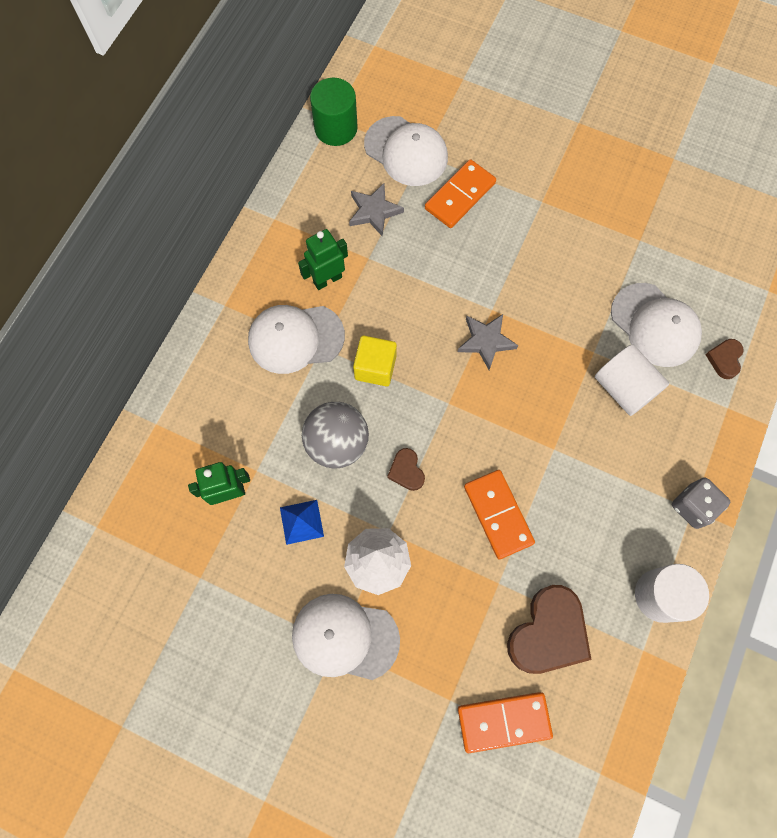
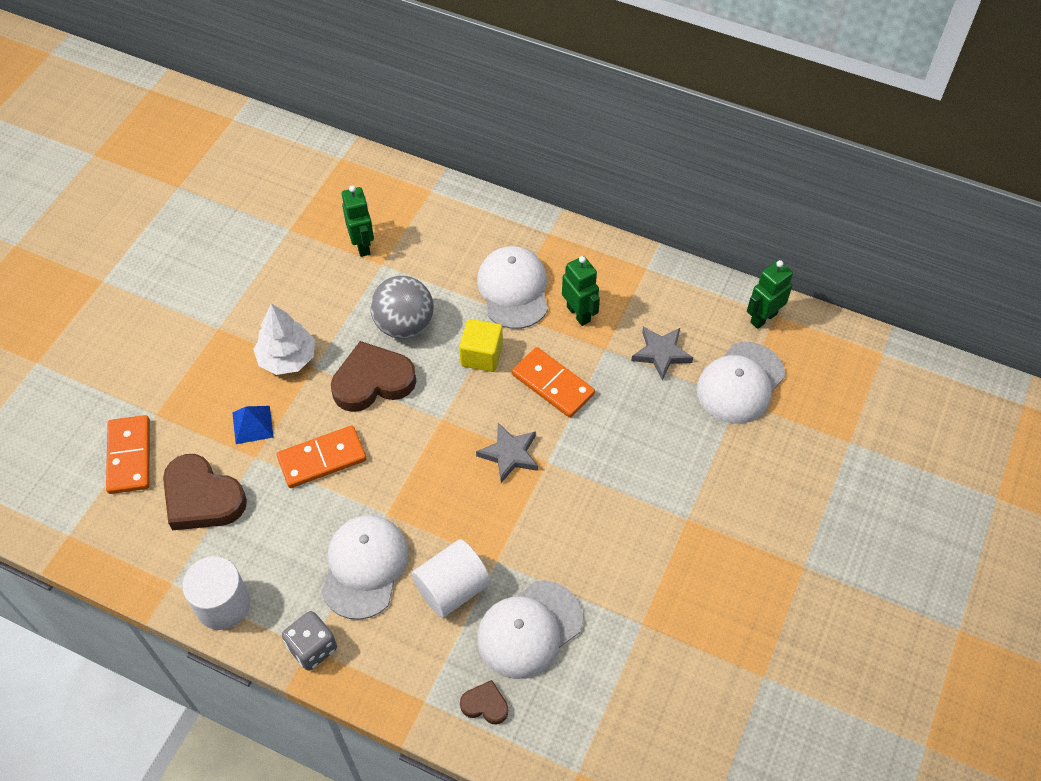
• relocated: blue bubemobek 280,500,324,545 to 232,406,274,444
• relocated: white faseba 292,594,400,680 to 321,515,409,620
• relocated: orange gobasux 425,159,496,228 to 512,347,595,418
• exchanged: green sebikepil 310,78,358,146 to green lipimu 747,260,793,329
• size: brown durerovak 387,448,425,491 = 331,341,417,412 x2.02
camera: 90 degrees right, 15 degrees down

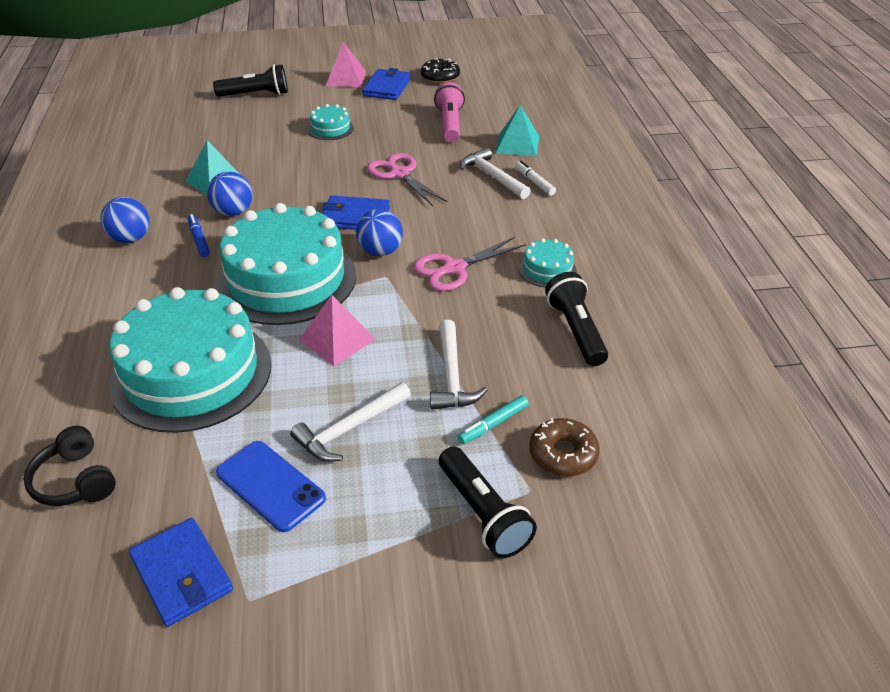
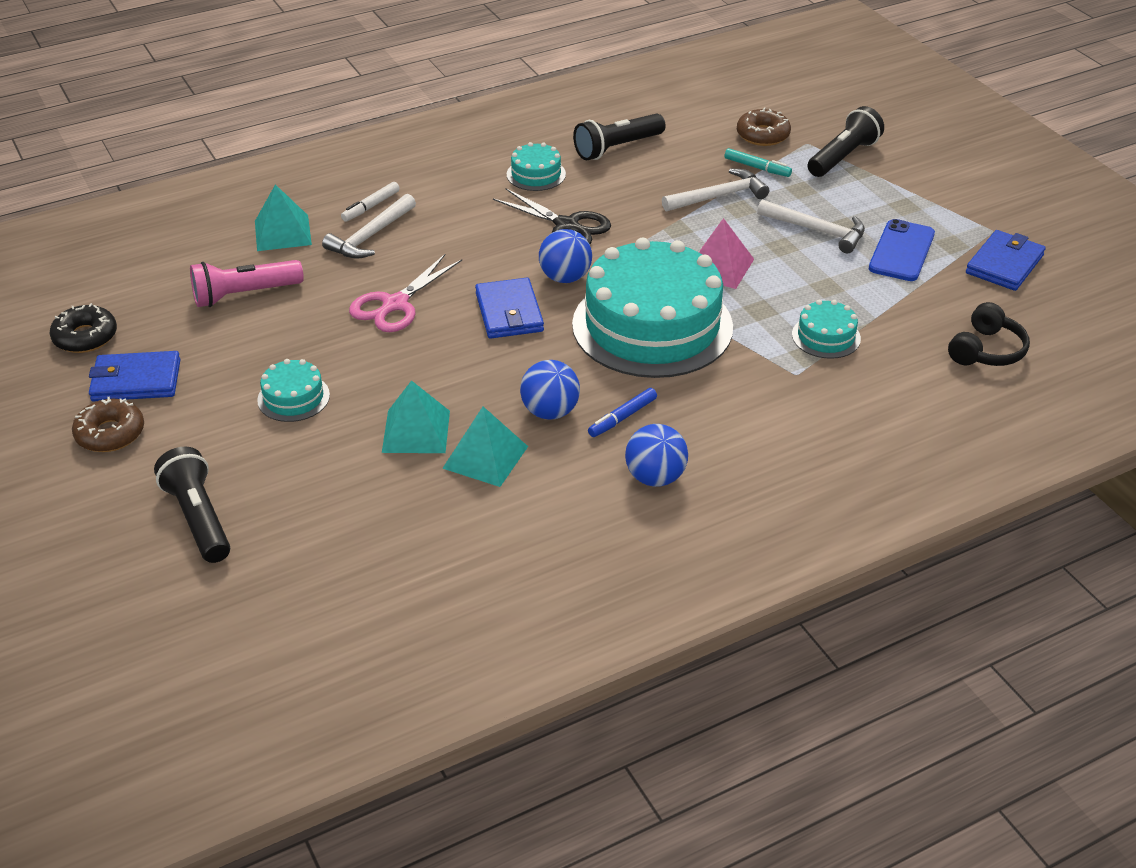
• appeared: turquoise bubemobek 382,380,450,453
• exchanged: pink bubemobek 326,42,366,87 to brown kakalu 72,396,144,452
• colour: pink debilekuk 413,237,526,291 to black debilekuk 493,189,611,244
• size: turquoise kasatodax 109,287,271,433 = 792,300,861,359 x0.42
camera: 110 degrees left, 0 degrees up

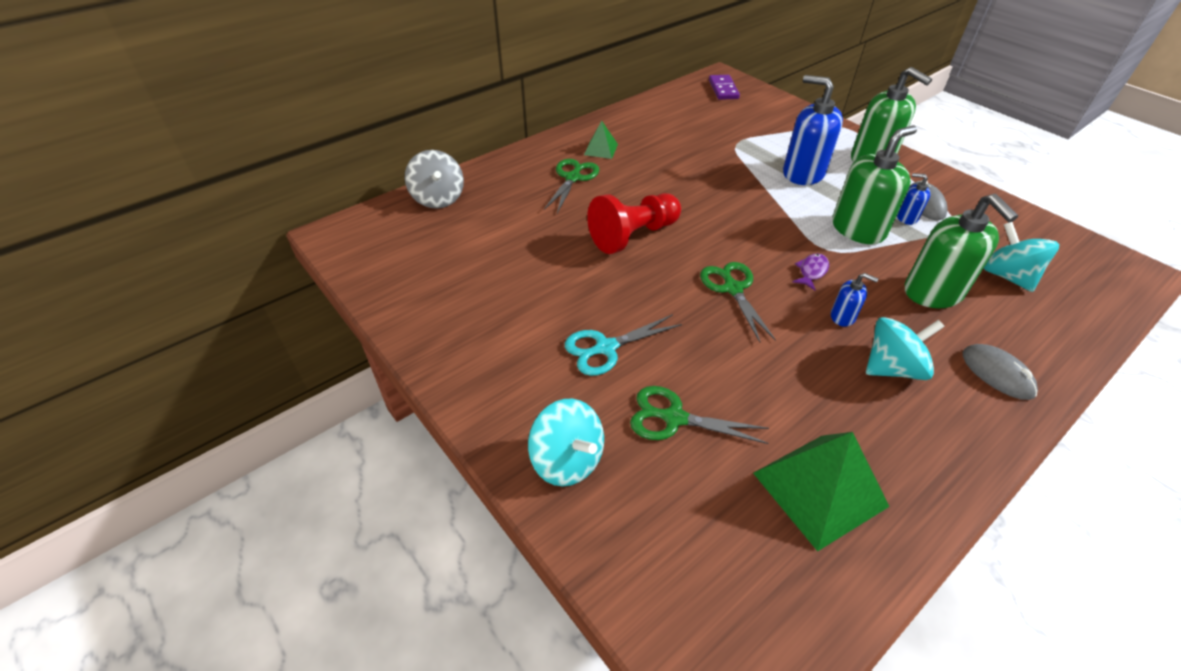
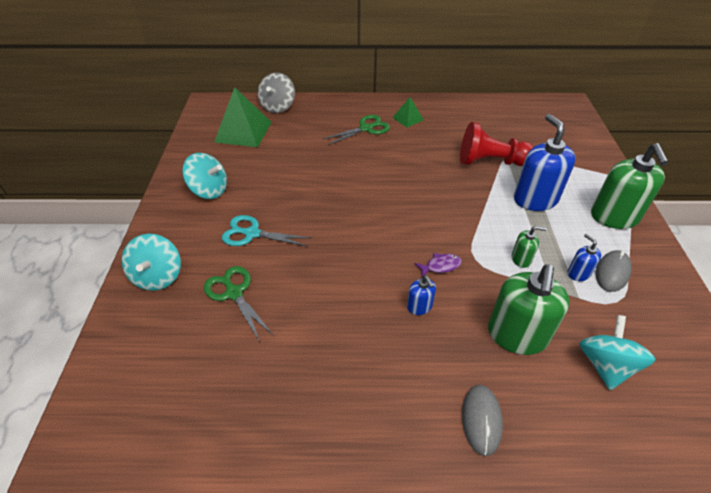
• missing: green debilekuk 700,262,776,342
• missing: purple gobasux 709,75,740,100
• relocated: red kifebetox 587,193,681,254 to 460,122,533,166
• relocated: green bubemobek 753,432,889,551 to 214,87,271,147
• relocated: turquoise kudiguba 866,317,945,380 to 182,153,227,199
• size: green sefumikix 832,125,917,244 = 512,226,547,268 x0.47
camera: 40 degrees right, 0 degrees up

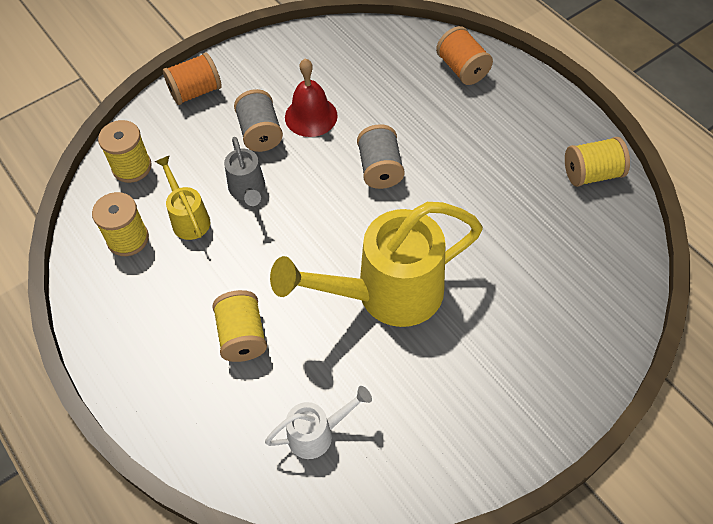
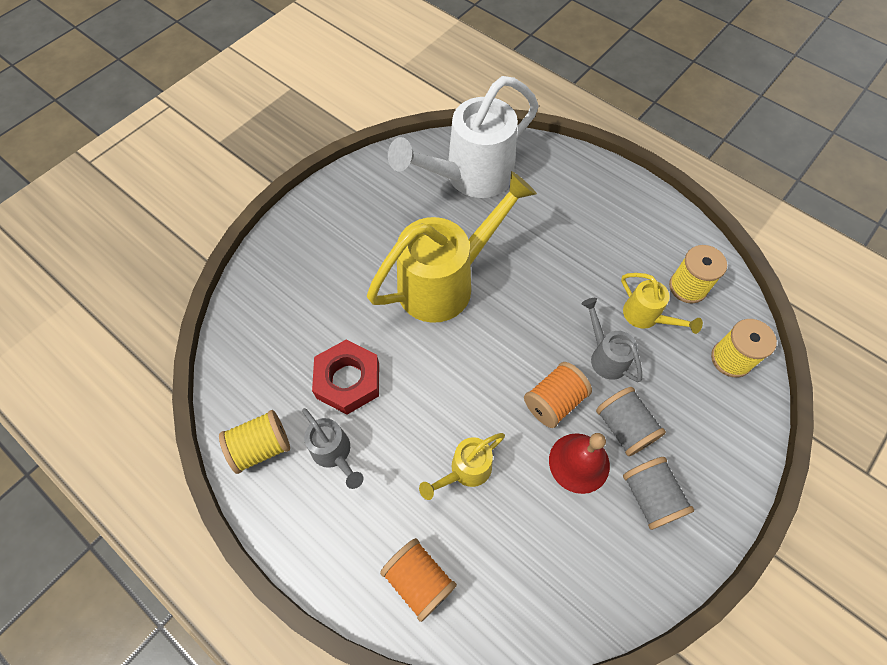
• missing: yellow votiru 212,290,267,362
• appeared: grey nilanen 302,408,364,489
• appeared: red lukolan 312,339,379,415
• appeared: yellow nilanen 419,433,505,500
• relocated: orange votiru 163,52,222,105 to 524,362,592,428
• relocated: grey votiru 357,124,405,189 to 623,457,694,530
• size: white nilanen 265,386,372,459 = 388,76,539,198 x2.10
camera: 165 degrees right, 5 degrees up

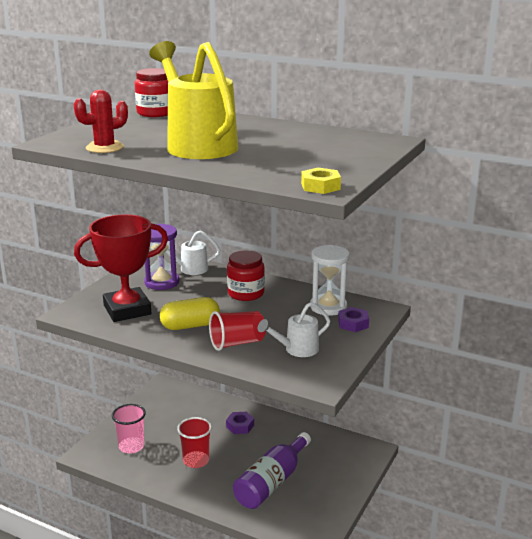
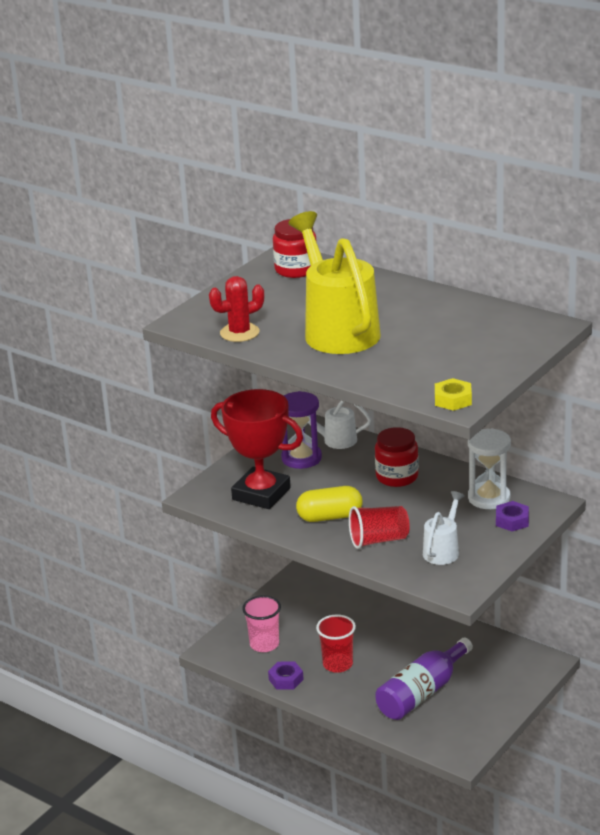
• relocated: purple lukolan 226,412,254,434 to 268,662,304,690
• spun: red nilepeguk 74,214,168,322 = 211,389,303,509 45 degrees clockwise
• spun: white nilanen 258,302,330,357 = 423,491,465,565 135 degrees clockwise
camera: 10 degrees right, 5 degrees up

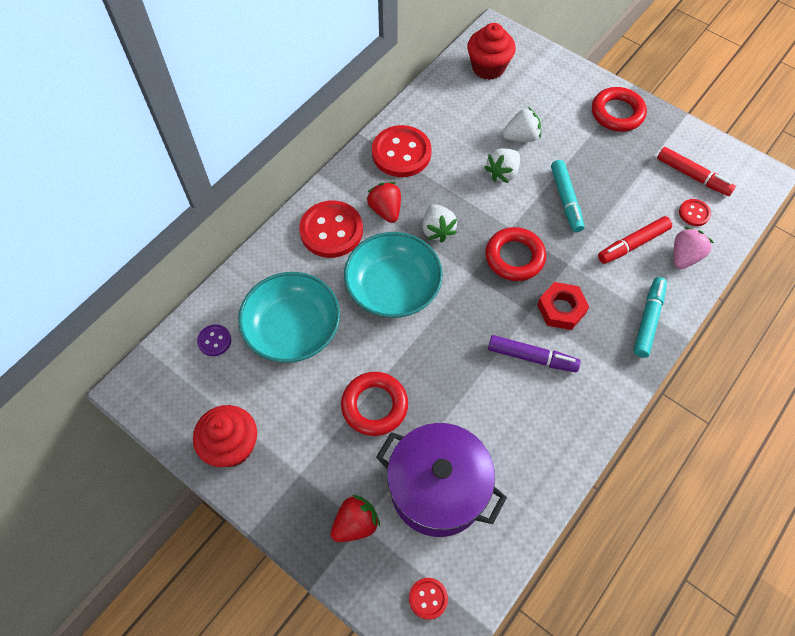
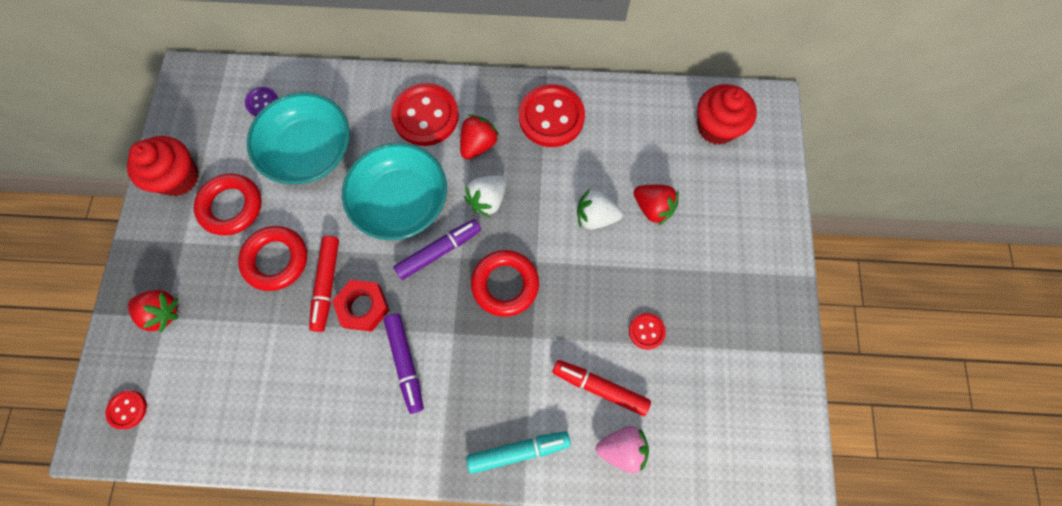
• missing: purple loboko 376,423,507,537
• missing: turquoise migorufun 551,160,584,232
• appeared: purple migorufun 394,219,481,280
• relocated: red lukolan 537,282,589,330 to 332,280,389,331
• relocated: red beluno 592,87,647,132 to 194,173,262,235
• relocated: red migorufun 657,147,736,196 to 309,236,339,332
• relocated: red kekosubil 679,199,711,226 to 629,313,666,350
• colour: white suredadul 502,107,541,142 to red suredadul 634,184,679,225
camera: 55 degrees right, 10 degrees up

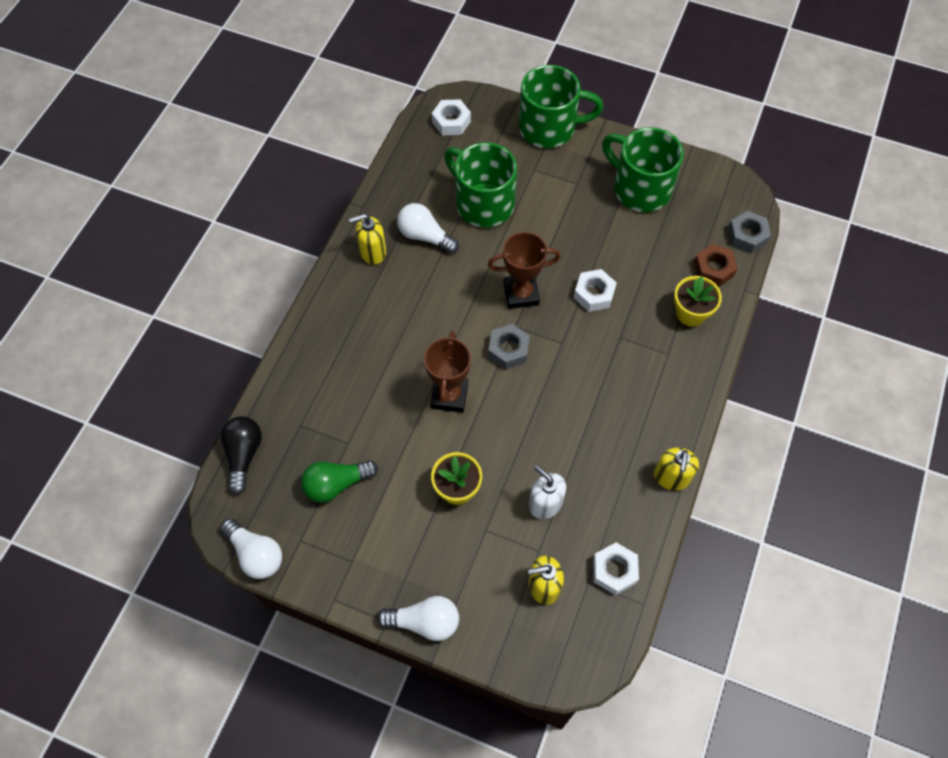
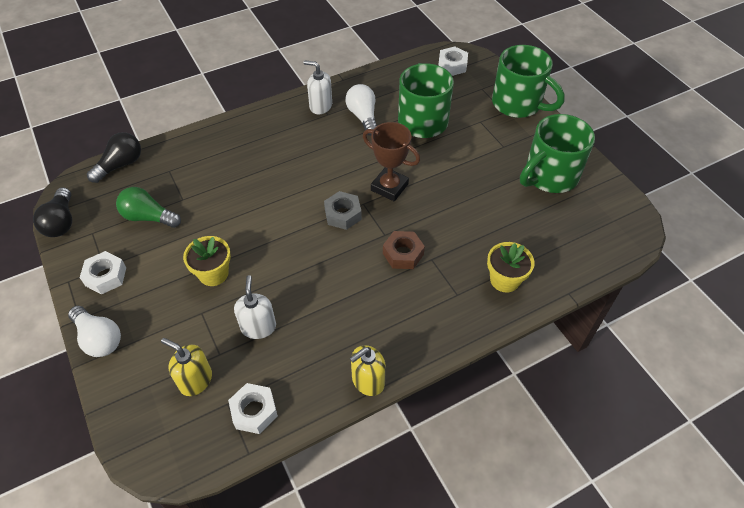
• missing: brown nilepeguk 424,331,471,413
• missing: grey lukolan 728,211,771,253
• relocated: white lukolan 574,269,617,312 to 80,251,126,294
• relocated: brown lukolan 694,244,738,287 to 383,231,425,269
• colour: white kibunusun 220,518,282,579 to black kibunusun 33,187,72,237
• colour: yellow sefumikix 349,214,386,265 to white sefumikix 304,60,332,114
• spun: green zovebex 602,127,684,212 = 520,114,595,193 120 degrees counterclockwise
camera: 40 degrees right, 10 degrees down

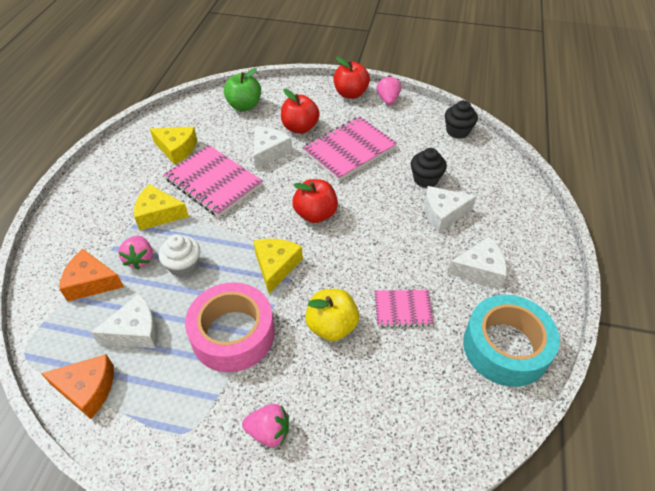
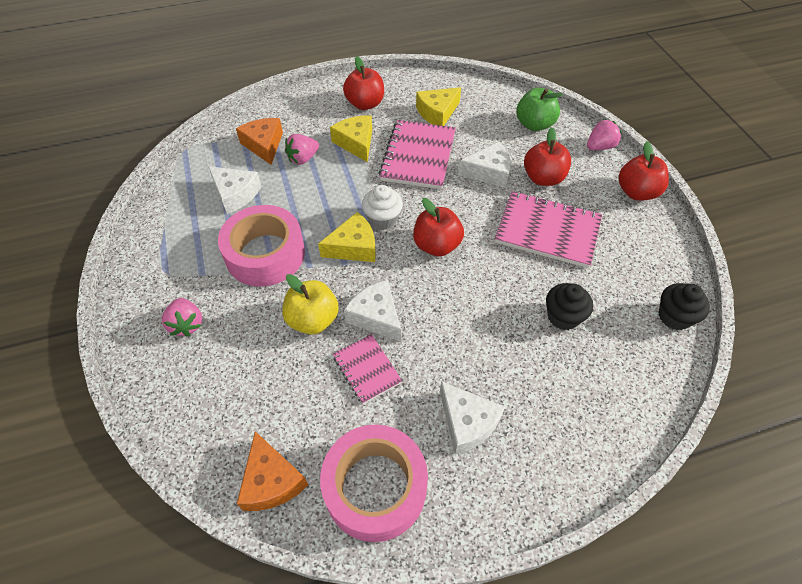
• appeared: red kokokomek 343,57,384,110
• relocated: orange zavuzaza 41,354,114,419 to 237,431,308,511
• relocated: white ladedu 159,234,200,277 to 362,185,403,230
• relocated: pink suredadul 376,75,401,105 to 587,119,622,150
• relocated: white zavuzaza 424,186,477,232 to 344,280,401,342
• colour: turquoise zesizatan 463,295,560,387 to pink zesizatan 320,425,428,542
• spun: yellow zavuzaza 150,127,197,165 = 416,87,461,126 60 degrees clockwise
camera: 60 degrees right, 5 degrees up

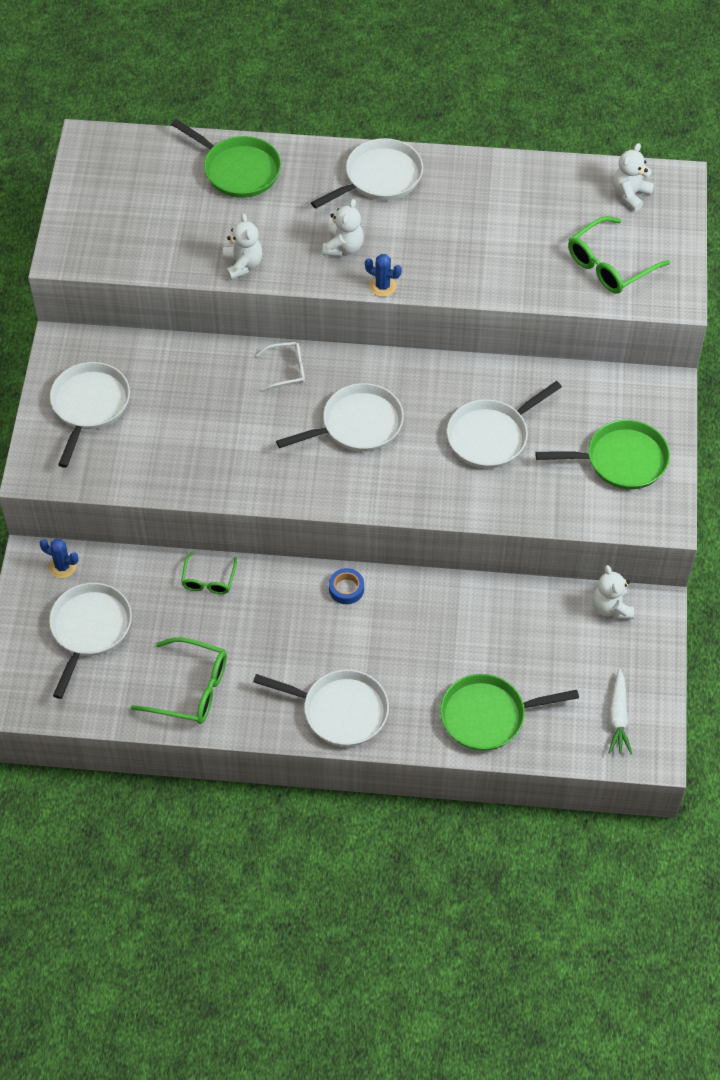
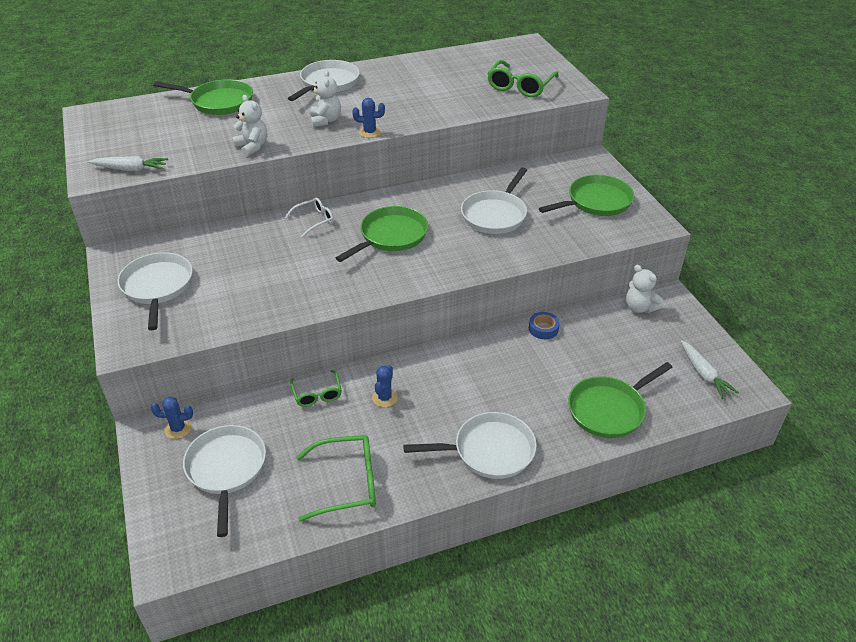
• missing: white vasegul 613,143,654,211
• appeared: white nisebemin 89,156,168,171
• appeared: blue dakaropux 372,365,398,407
• relocated: blue zesizatan 329,568,364,604 to 529,312,560,339
• colour: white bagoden 276,383,404,452 to green bagoden 336,206,428,262
camera: 25 degrees left, 15 degrees down

